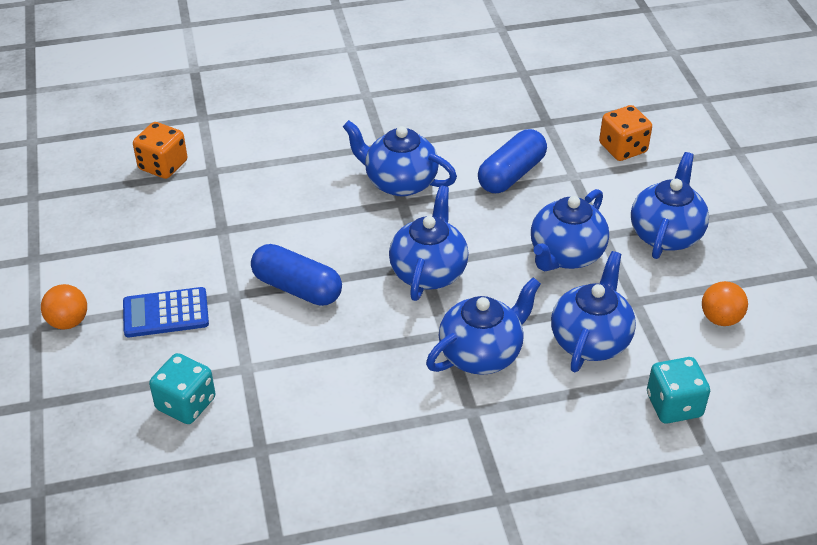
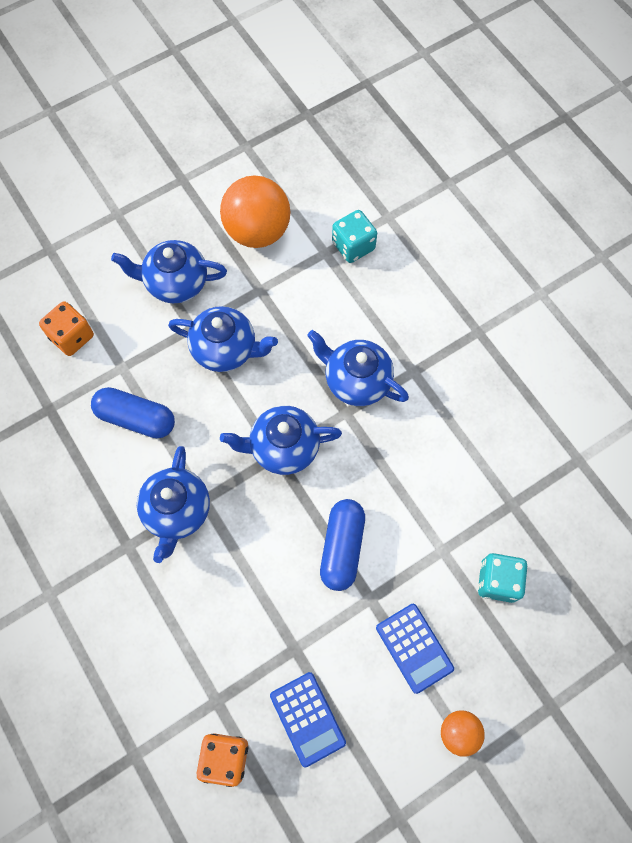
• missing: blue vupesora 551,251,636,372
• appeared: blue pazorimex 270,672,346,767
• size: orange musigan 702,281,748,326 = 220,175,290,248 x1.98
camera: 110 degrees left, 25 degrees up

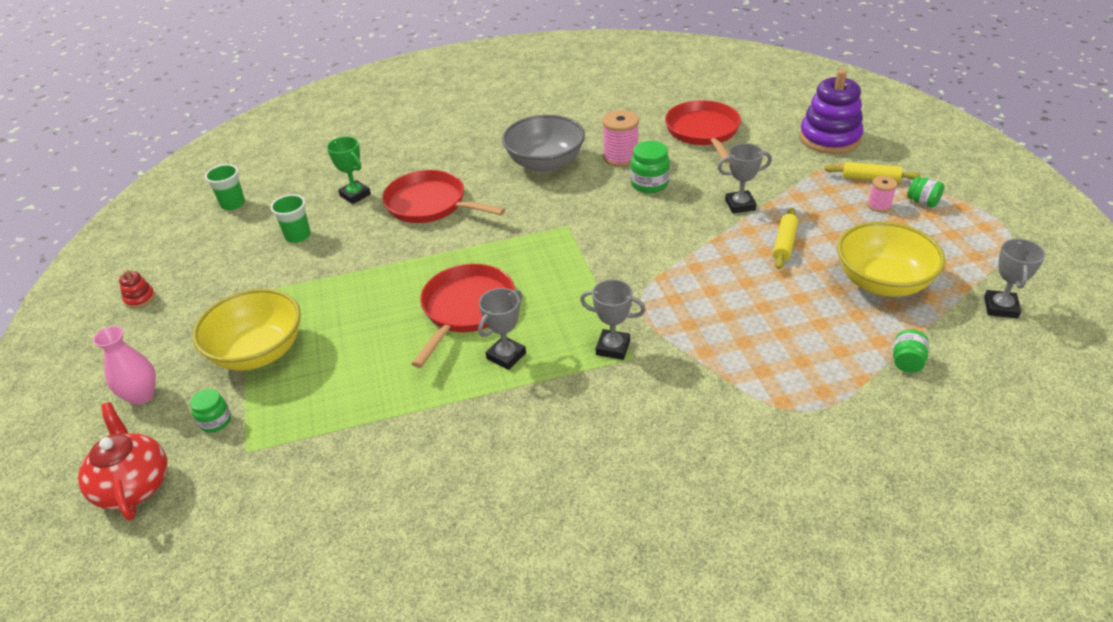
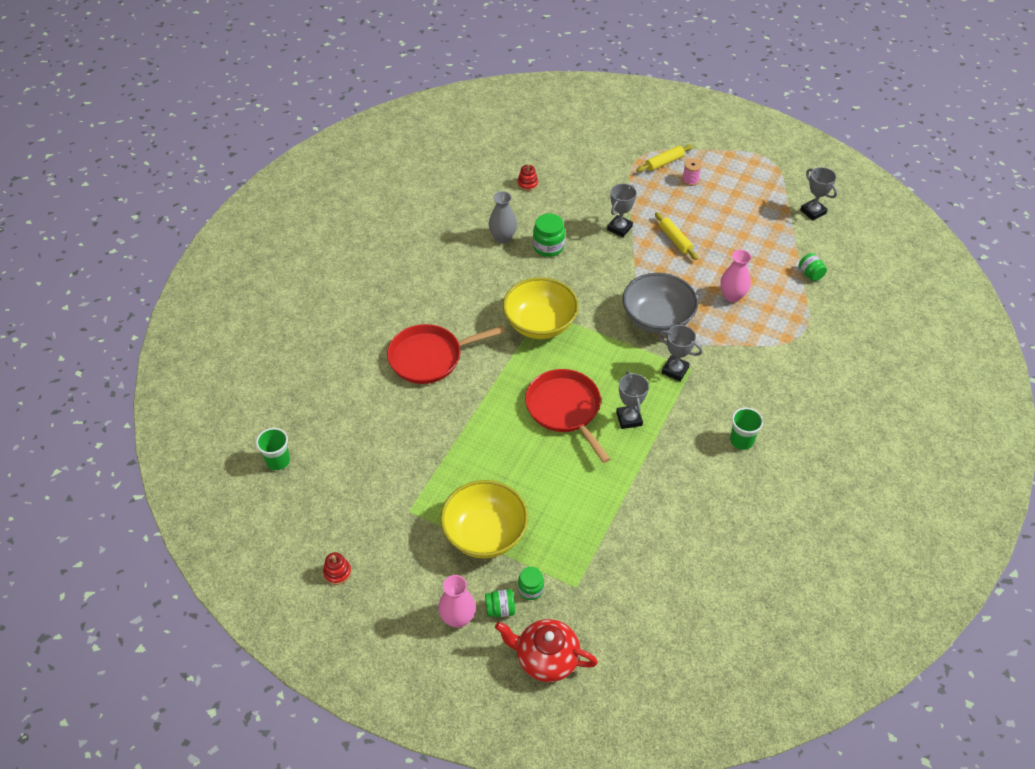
• missing: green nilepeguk 327,136,371,204
• missing: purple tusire 799,69,864,154
• appeared: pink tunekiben 720,250,751,302
• relocated: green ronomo 270,194,311,243 to 730,408,763,450
• relocated: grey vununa 502,115,585,173 to 623,273,698,334
• relocated: yellow vununa 837,221,945,297 to 503,277,579,339
• relocated: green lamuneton 907,176,944,208 to 485,589,515,617
• exchanged: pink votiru 602,110,639,167 to grey tunekiben 488,191,517,243
• exchanged: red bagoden 665,100,741,164 to red tusire 517,164,538,191
• spun: grey nilepeguk 580,279,646,360 = 658,325,703,381 60 degrees clockwise
camera: 50 degrees left, 10 degrees up

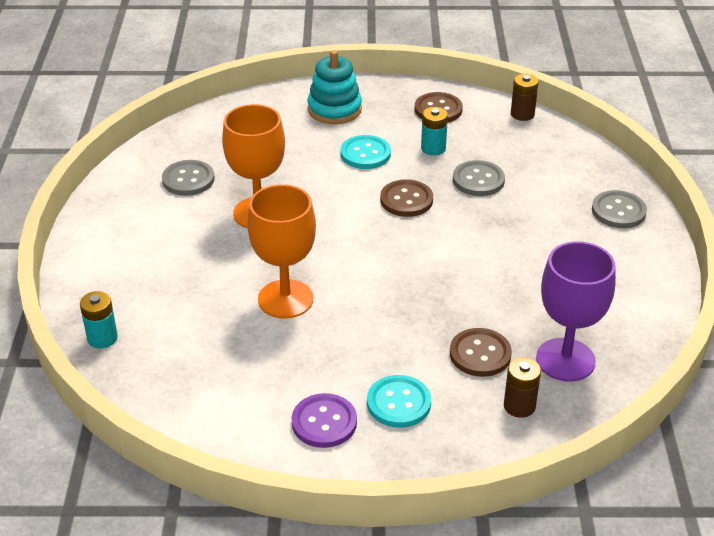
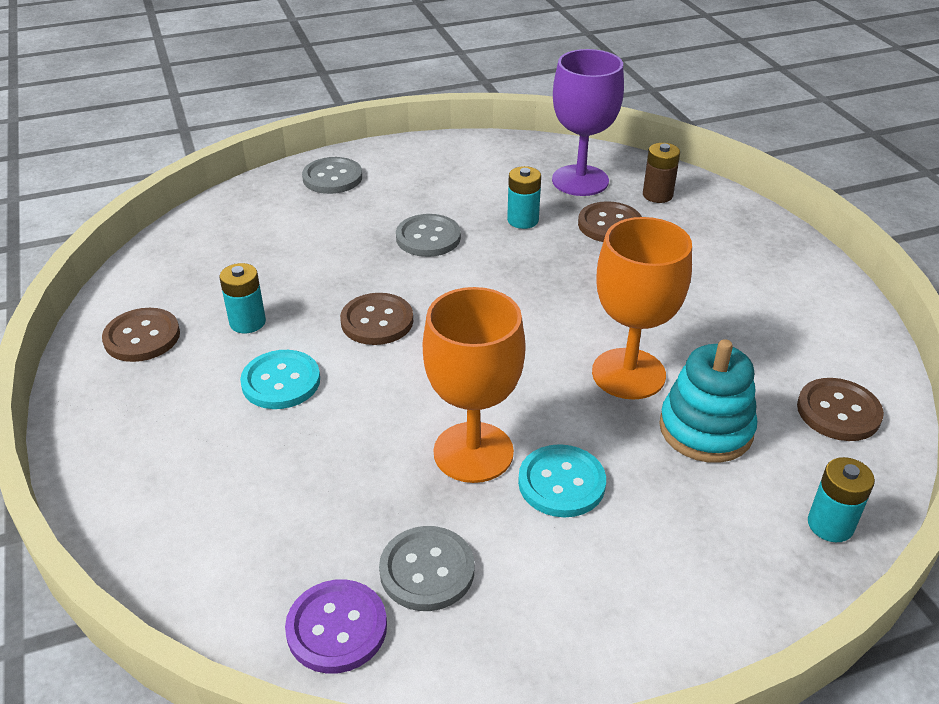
• missing: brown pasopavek 511,74,539,121
• appeared: turquoise pasopavek 507,166,541,229
• appeared: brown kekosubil 797,378,884,441
• relocated: purple kekosubil 292,393,357,448 to 285,579,387,674
• relocated: turquoise tusire 308,50,362,124 to 659,339,757,463
• relocated: turquoise kekosubil 367,375,431,428 to 518,444,606,517
• relocated: grey kekosubil 453,160,505,196 to 396,214,461,257
camera: 110 degrees left, 0 degrees up

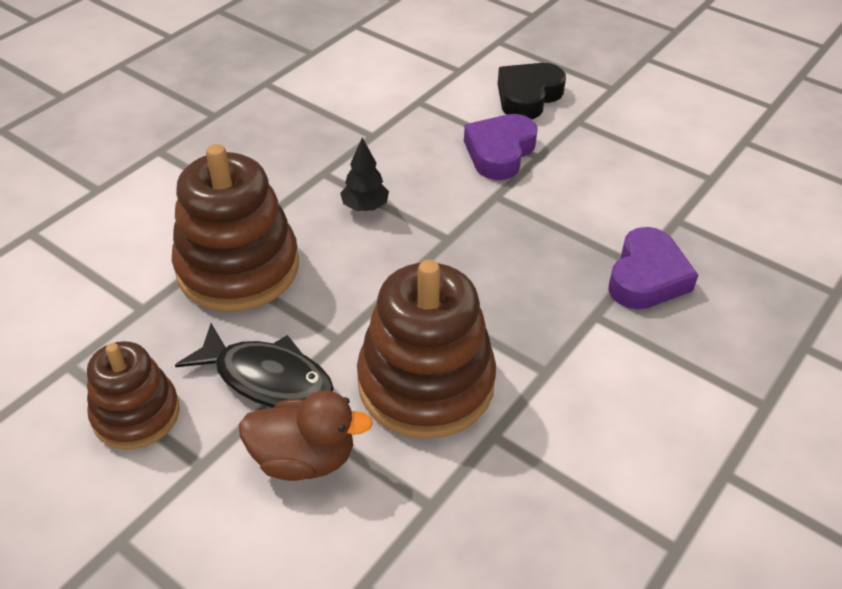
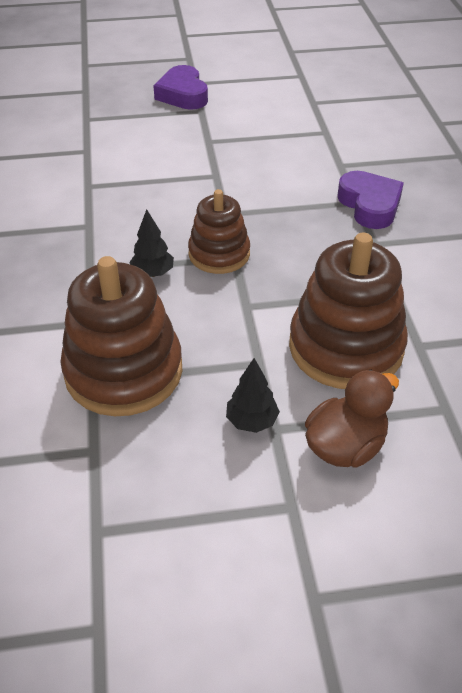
• missing: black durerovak 498,63,566,119
• relocated: brown tusire 87,341,180,449 to 188,189,250,274
• relocated: purple durerovak 464,114,538,180 to 153,65,208,110
• exchanged: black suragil 175,323,334,408 to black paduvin 226,358,280,433
camera: 45 degrees left, 0 degrees up

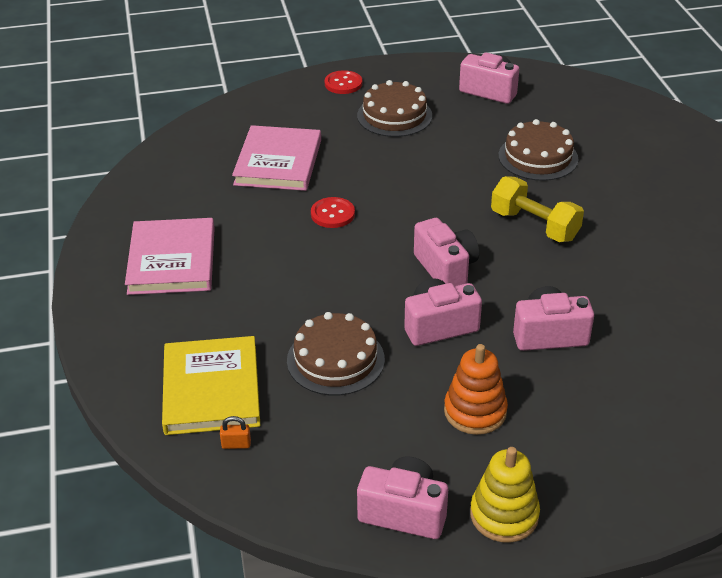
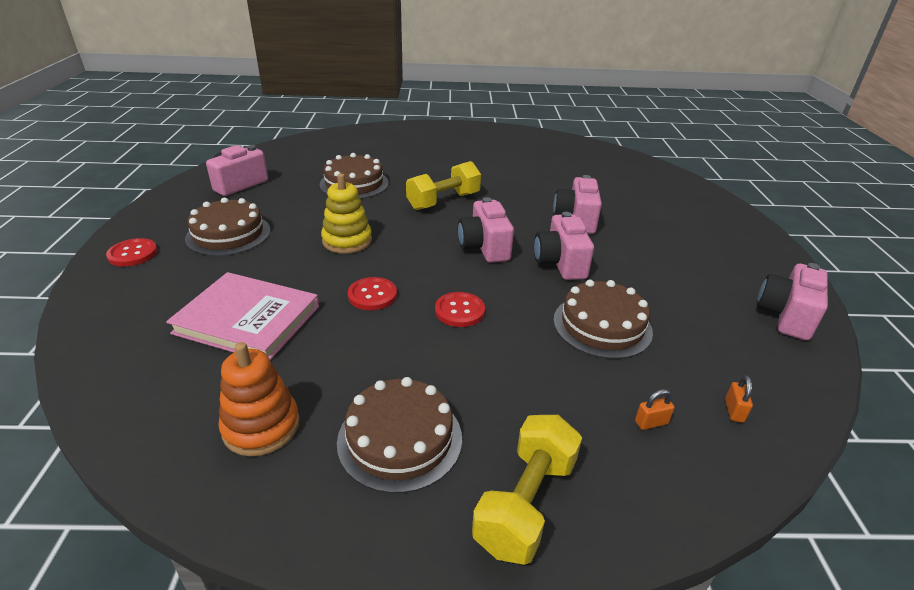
• appeared: red kekosubil 435,292,485,327
• appeared: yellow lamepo 472,415,582,565
• relocated: orange tusire 444,344,508,435 to 218,342,300,456
• relocated: yellow tusire 470,447,540,543 to 321,174,372,254
• exchanged: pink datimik 125,218,215,295 to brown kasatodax 337,377,462,493
• exchanged: yellow datimik 162,336,260,435 to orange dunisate 635,389,675,430
• spun: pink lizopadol 414,218,479,286 = 458,197,514,263 90 degrees counterclockwise
camera: 80 degrees left, 5 degrees down

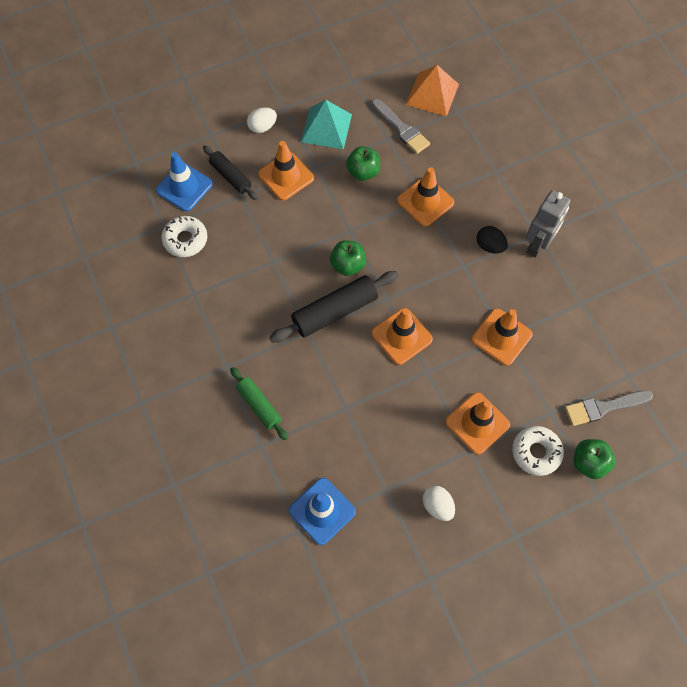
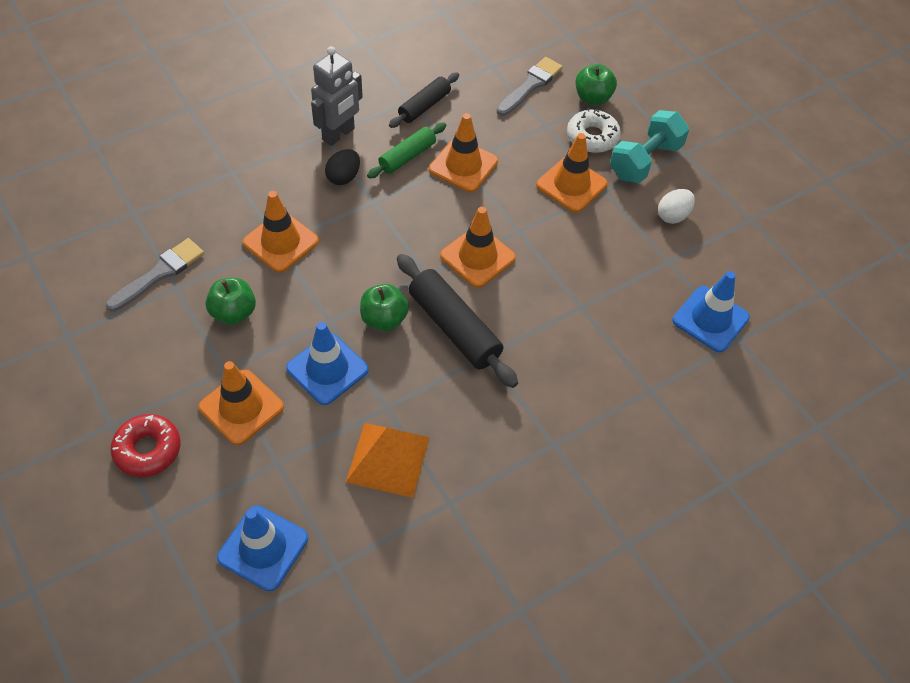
• missing: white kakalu 161,216,207,257
• missing: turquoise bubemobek 301,100,352,149
• appeared: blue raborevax 286,322,368,405
• appeared: turquoise lamepo 610,110,689,183
• relocated: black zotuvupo 203,145,258,200 to 389,72,459,128
• relocated: green zotuvupo 230,367,288,440 to 367,123,446,179
• relocated: orange bubemobek 406,65,459,117 to 346,423,430,498
• exchanged: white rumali 247,107,277,133 to red kakalu 111,414,181,477
• spun: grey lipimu 526,190,571,258 = 311,46,363,146 105 degrees clockwise
• spun: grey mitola 565,390,653,426 = 497,57,563,116 120 degrees counterclockwise
camera: 100 degrees left, 10 degrees down

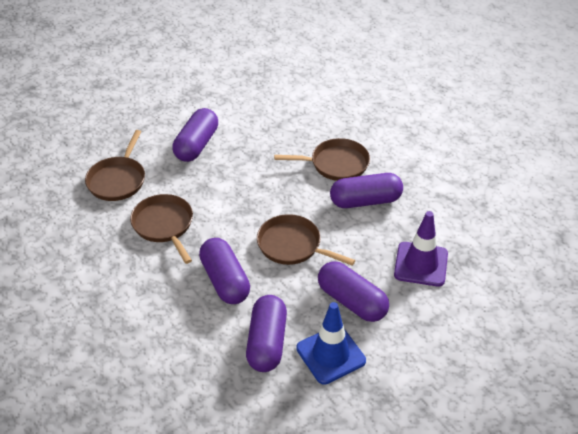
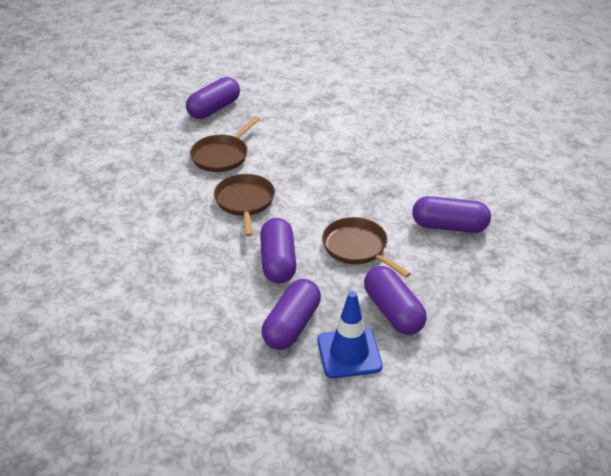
• missing: brown bagoden 274,138,370,181
• missing: purple raborevax 394,211,448,287
• relocated: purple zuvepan 173,108,218,162 to 186,77,240,119
camera: 20 degrees right, 5 degrees down

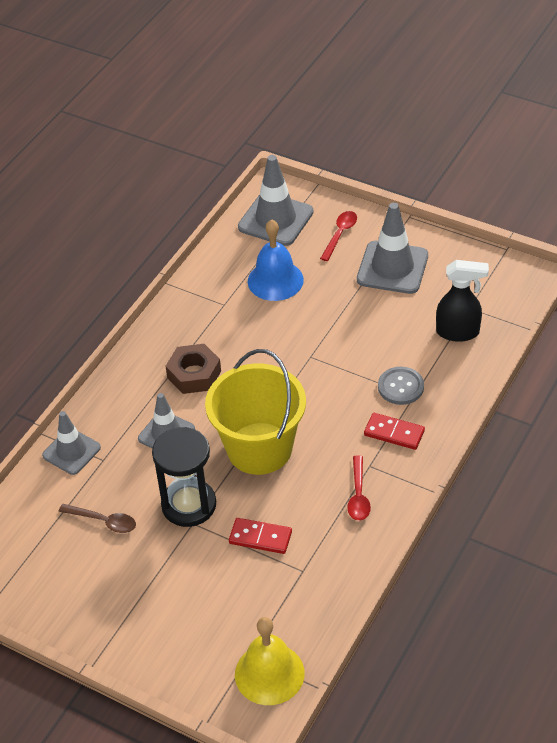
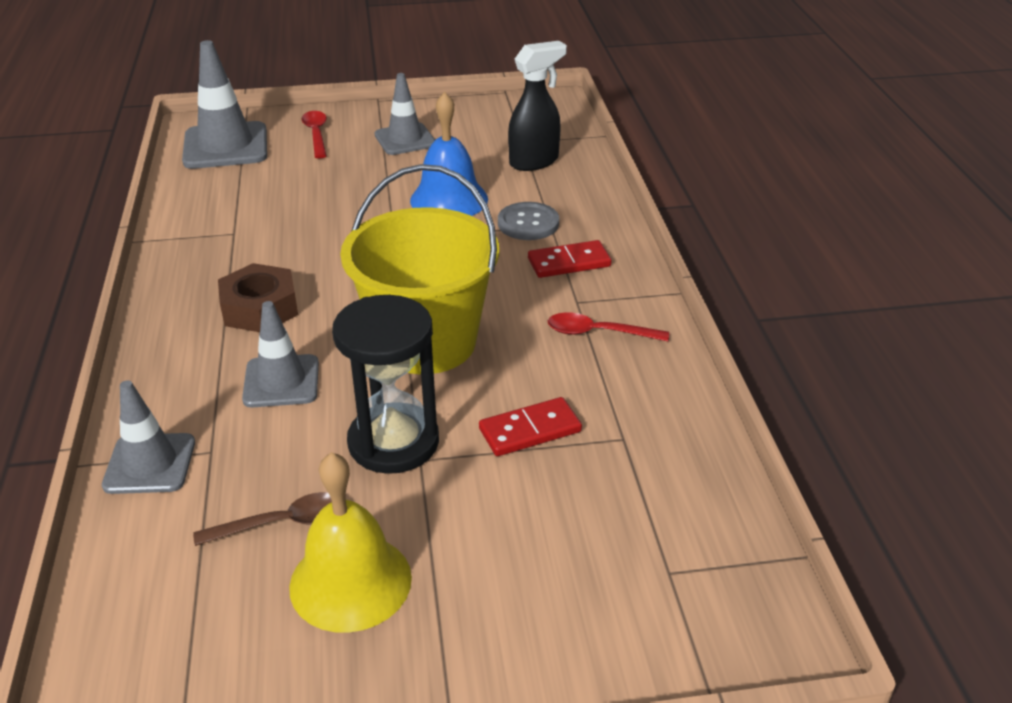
• relocated: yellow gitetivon 235,617,305,705 to 289,452,412,633
• relocated: blue gitetivon 248,219,304,301 to 410,92,488,216
• spun: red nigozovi 347,455,371,521 = 548,312,669,342 135 degrees clockwise
• size: grey raborevax 357,203,428,294 = 374,73,435,155 x0.65
camera: 40 degrees left, 10 degrees down

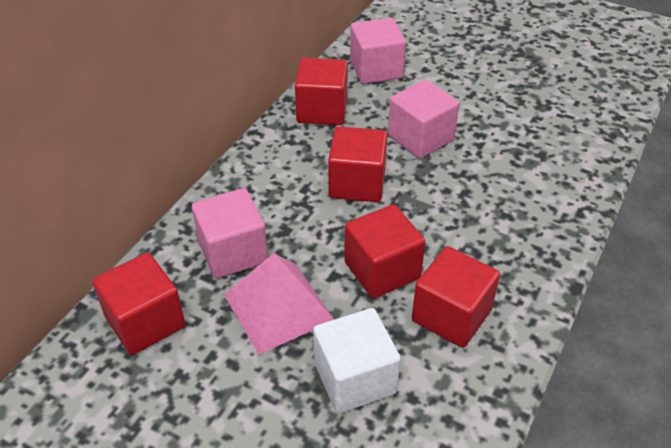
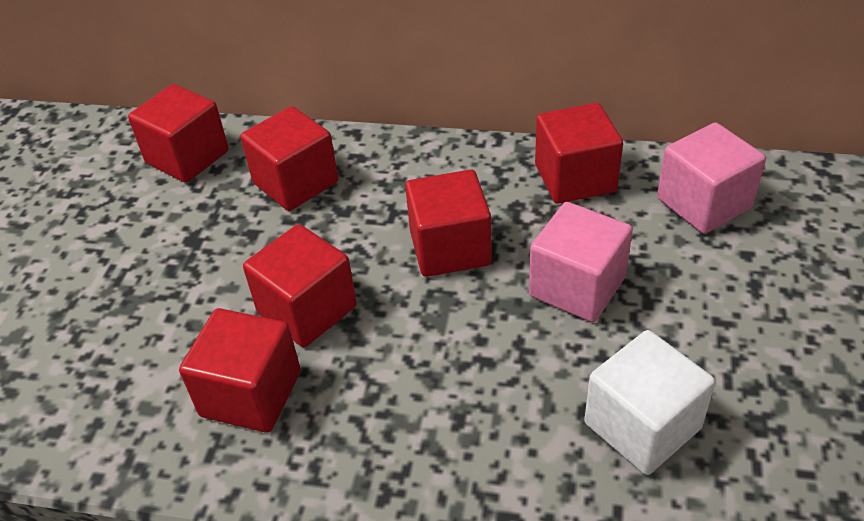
• missing: pink bubemobek 224,253,334,354
• relocated: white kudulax 313,308,401,413 to 584,330,715,475
• colour: pink kudulax 192,188,268,279 to red kudulax 240,106,338,211
camera: 75 degrees right, 0 degrees up

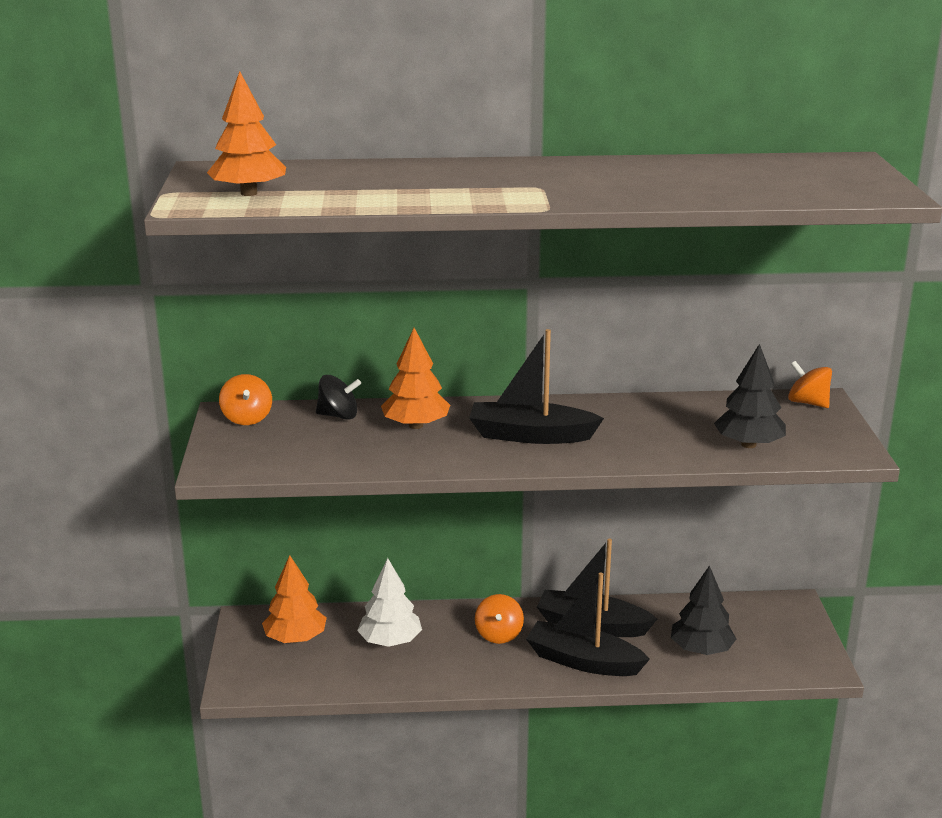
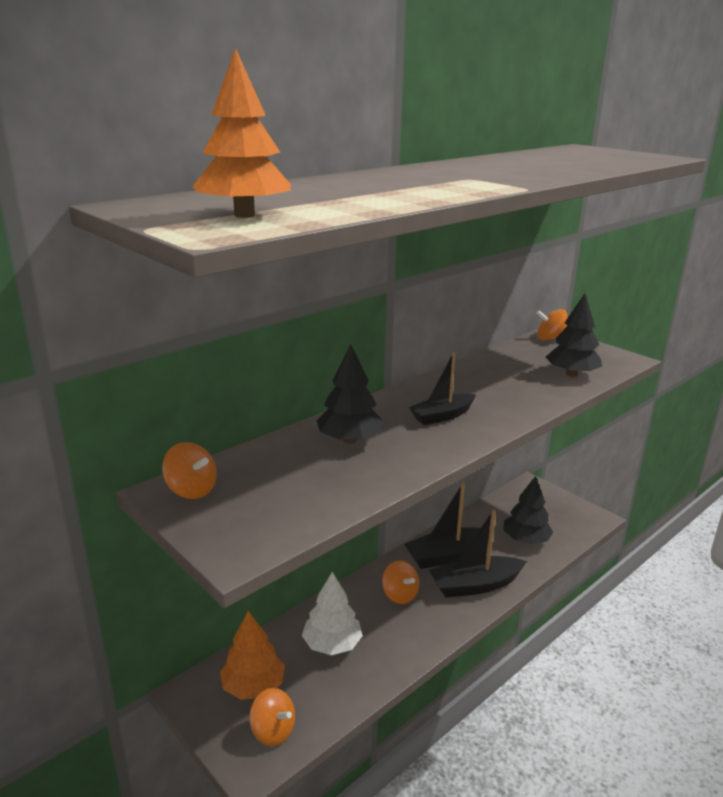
• missing: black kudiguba 316,375,361,420
• appeared: orange kudiguba 249,688,295,746
• colour: orange paduvin 381,328,450,429 to black paduvin 316,345,384,444
• size: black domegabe 469,329,604,444 = 409,352,476,425 x0.65
camera: 40 degrees left, 0 degrees up

